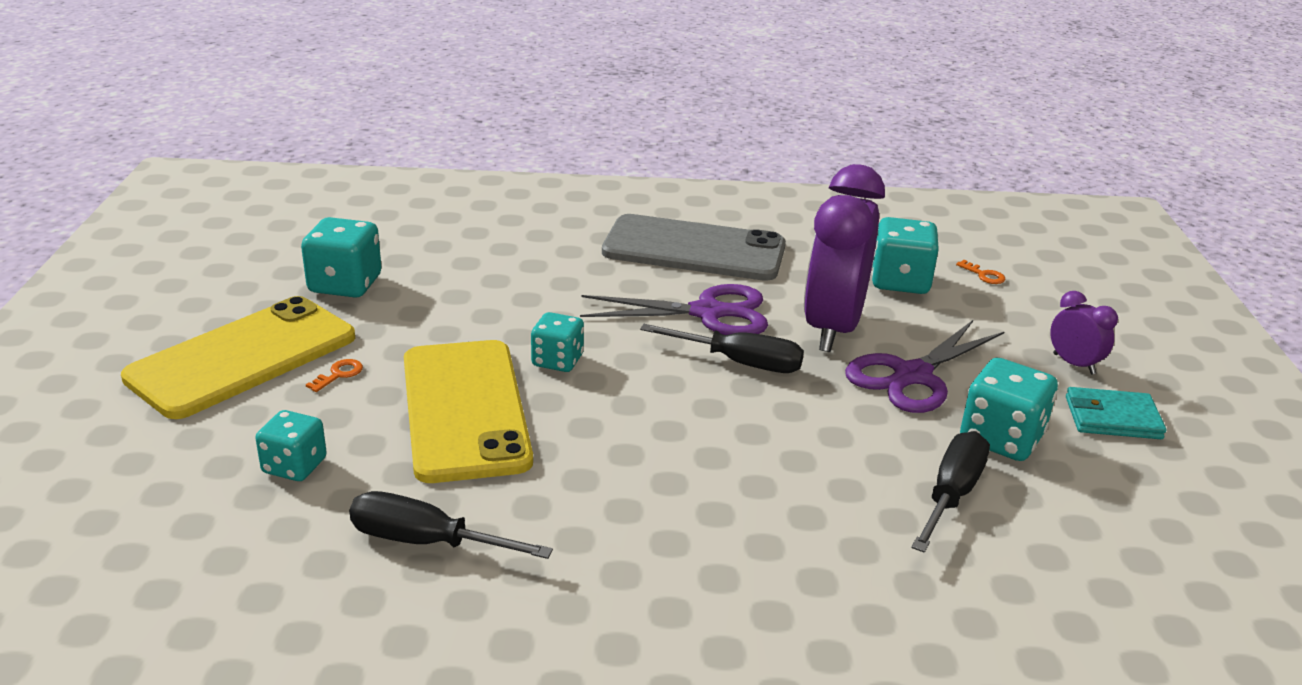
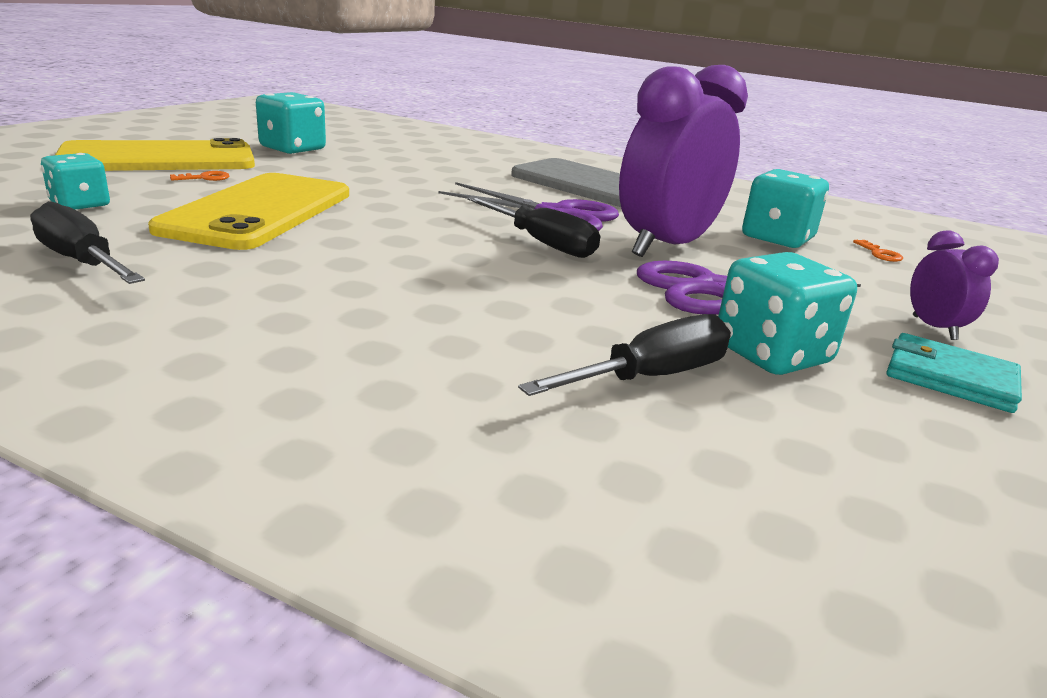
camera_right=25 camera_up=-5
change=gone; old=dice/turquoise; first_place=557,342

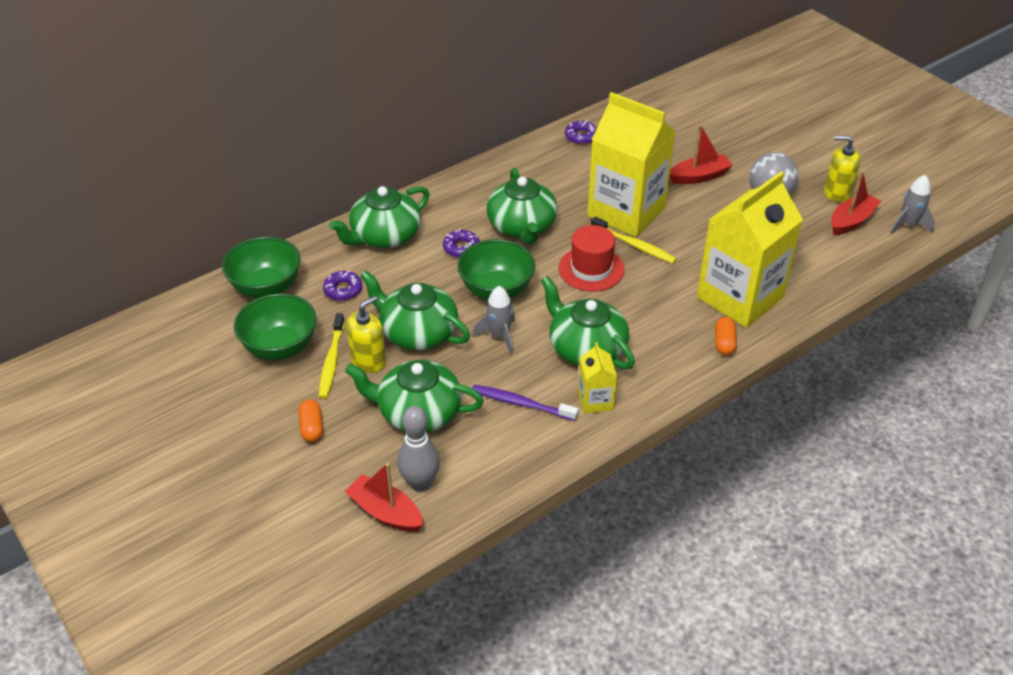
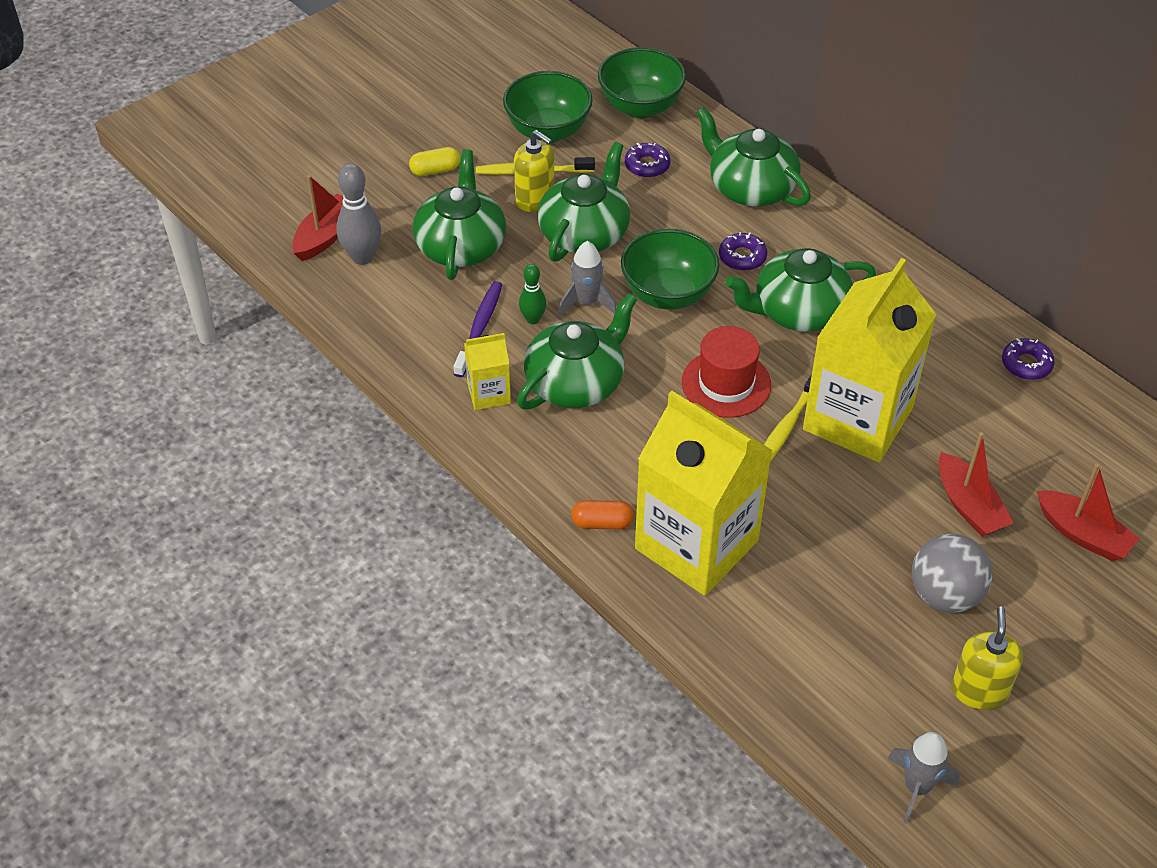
camera_right=85 camera_up=5
change=shifted; old=boat/red; first_place=856,202; second_place=1088,512
change=repainted; old=capsule/orange; new=capsule/yellow; first_place=310,420; second_place=435,161
change=new; new=bowling pin/green; second_place=532,294

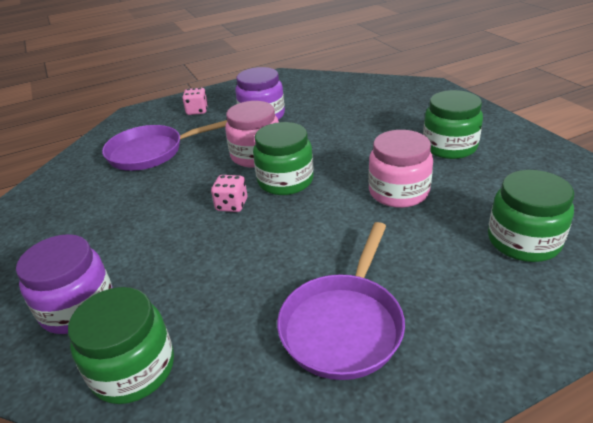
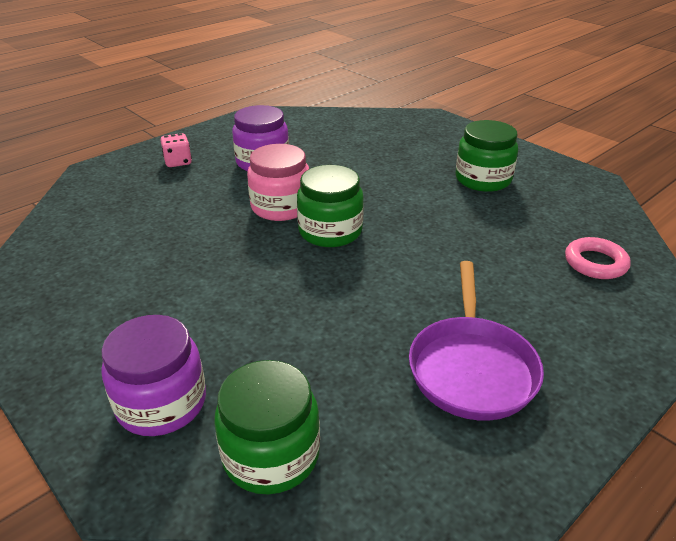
camera_right=-20 camera_up=0
change=gone; old=pan/purple; first_place=164,145
change=gone; old=jar/pink; first_place=400,169
change=swapped; old=jar/green; new=ring/pink; first_place=531,216; second_place=598,258
change=gone; old=dice/pink; first_place=229,193

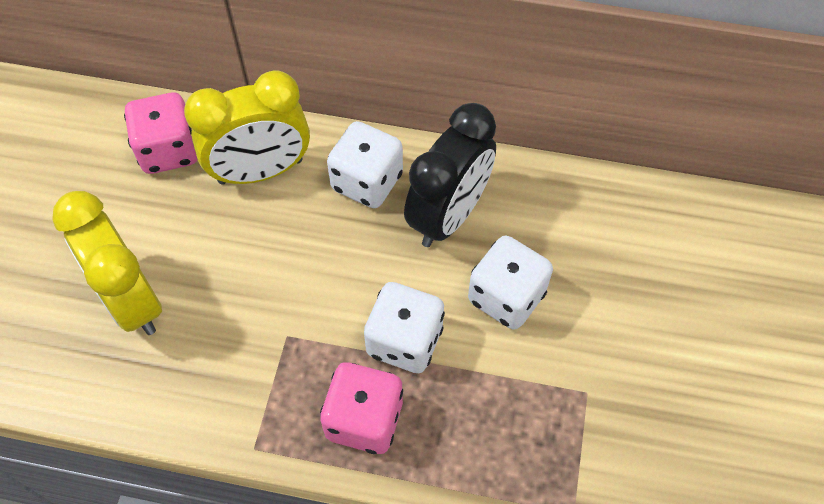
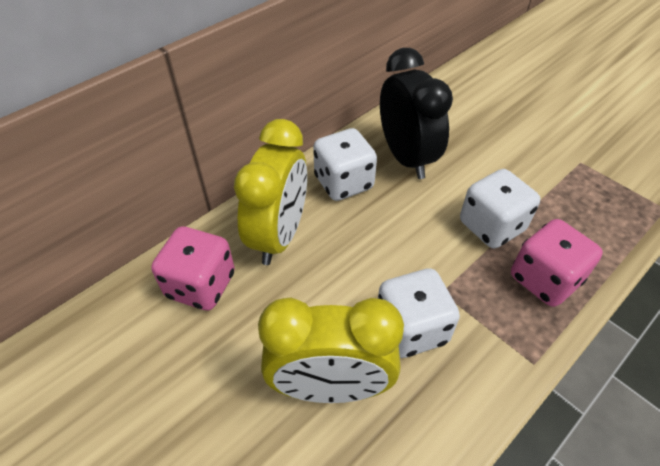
camera_right=-55 camera_up=-10
change=shifted; old=dice/white; first_place=510,283; second_place=419,313

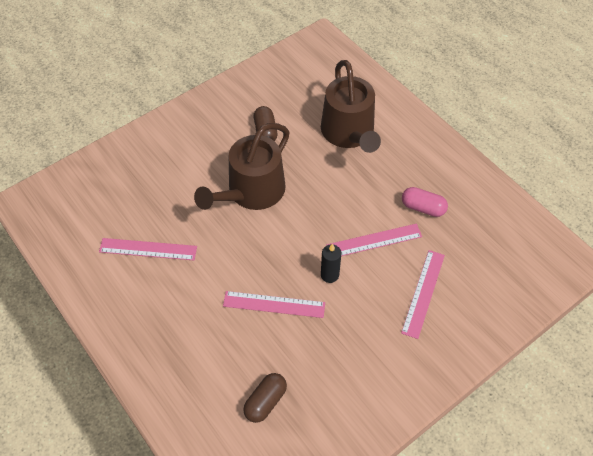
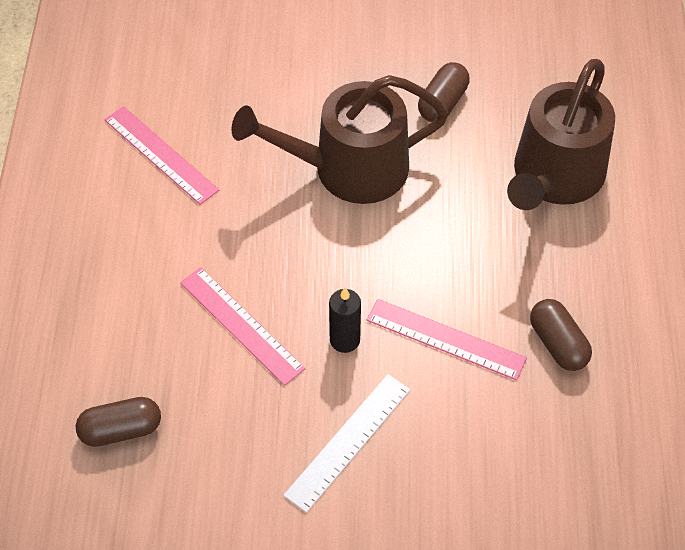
camera_right=40 camera_up=0
change=repainted; old=capsule/pink; new=capsule/brown; first_place=425,202; second_place=561,335
change=gone; old=ruler/pink; first_place=423,294
change=new; new=ruler/white; second_place=346,443

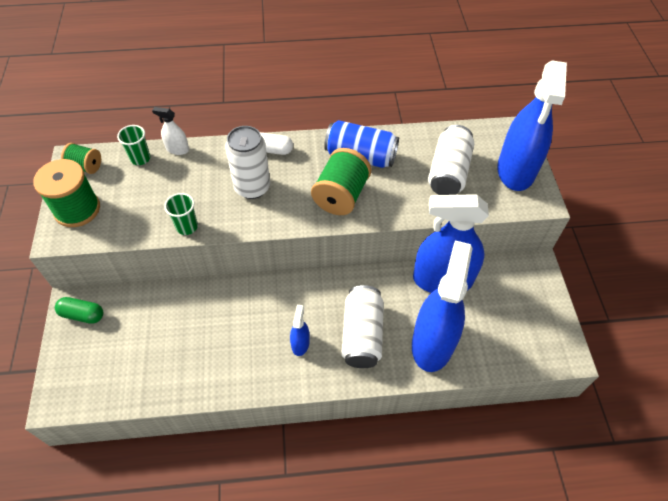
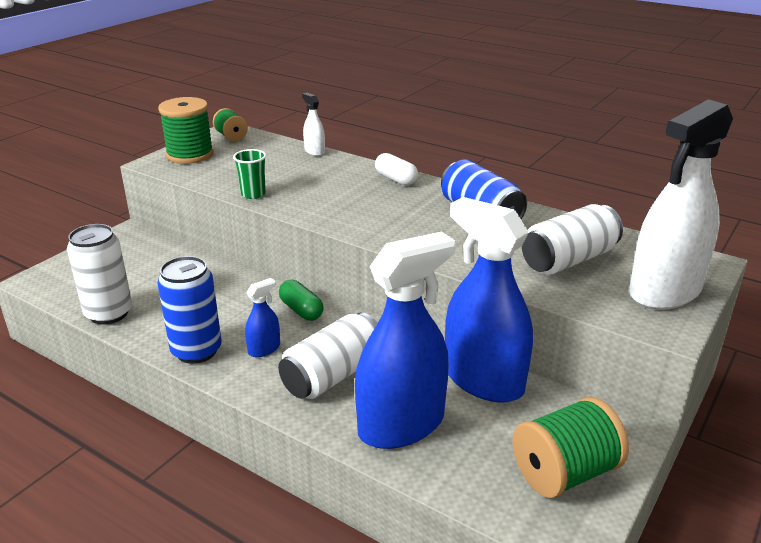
camera_right=40 camera_up=-25
change=repainted; old=spray bottle/blue; new=spray bottle/white; first_place=532,126; second_place=681,204
change=gone; old=cup/green; first_place=133,145
change=shifted; old=can/white; first_place=247,162; second_place=99,274
change=shifted; old=spool/green; first_place=341,181; second_place=570,447
change=shifted; old=capsule/green; first_place=79,310; second_place=301,300
change=new; new=can/blue; second_place=189,310

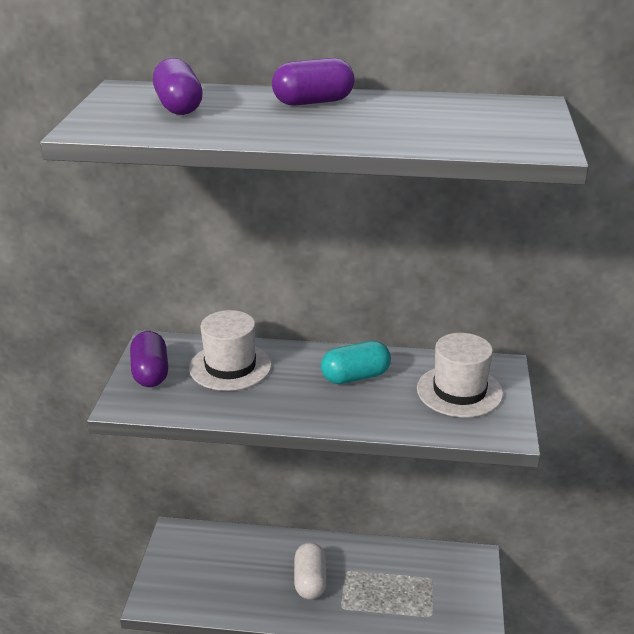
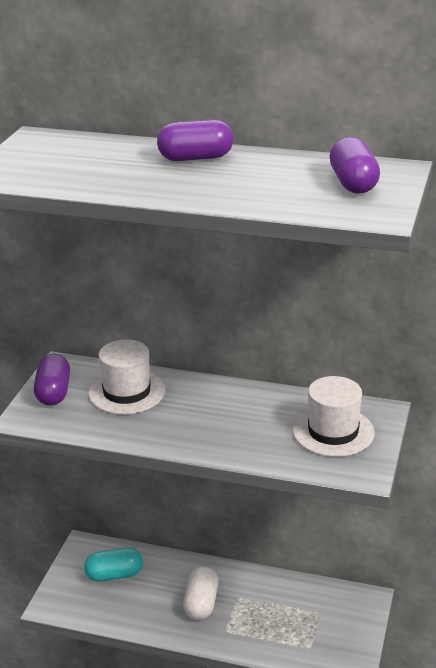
camera_right=10 camera_up=0
change=shifted; old=capsule/purple; first_place=178,86; second_place=355,165
change=shifted; old=capsule/turquoise; first_place=356,362; second_place=113,564

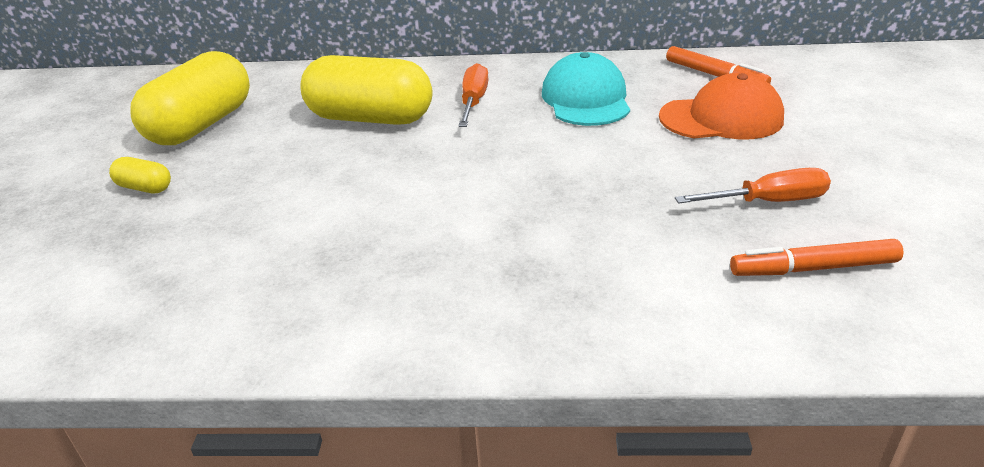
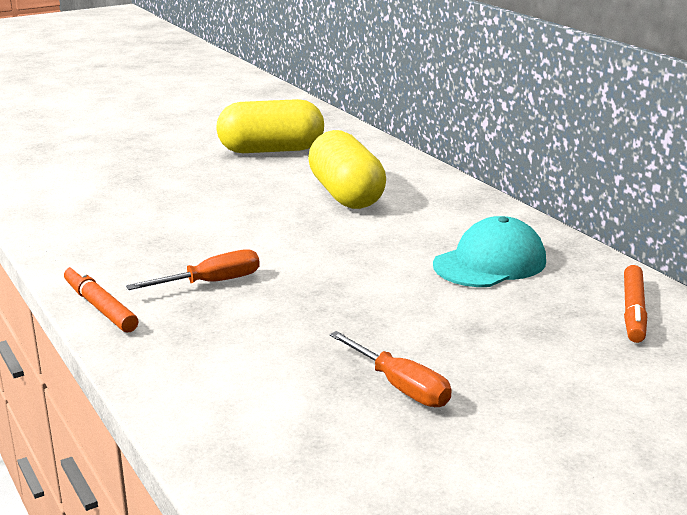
camera_right=55 camera_up=-10
change=shifted; old=screwdriver/orange; first_place=473,95; second_place=193,269
change=gone; old=cap/orange; first_place=721,106
change=gone; old=capsule/yellow; first_place=140,175
change=shifted; old=marker/orange; first_place=817,257; second_place=101,299

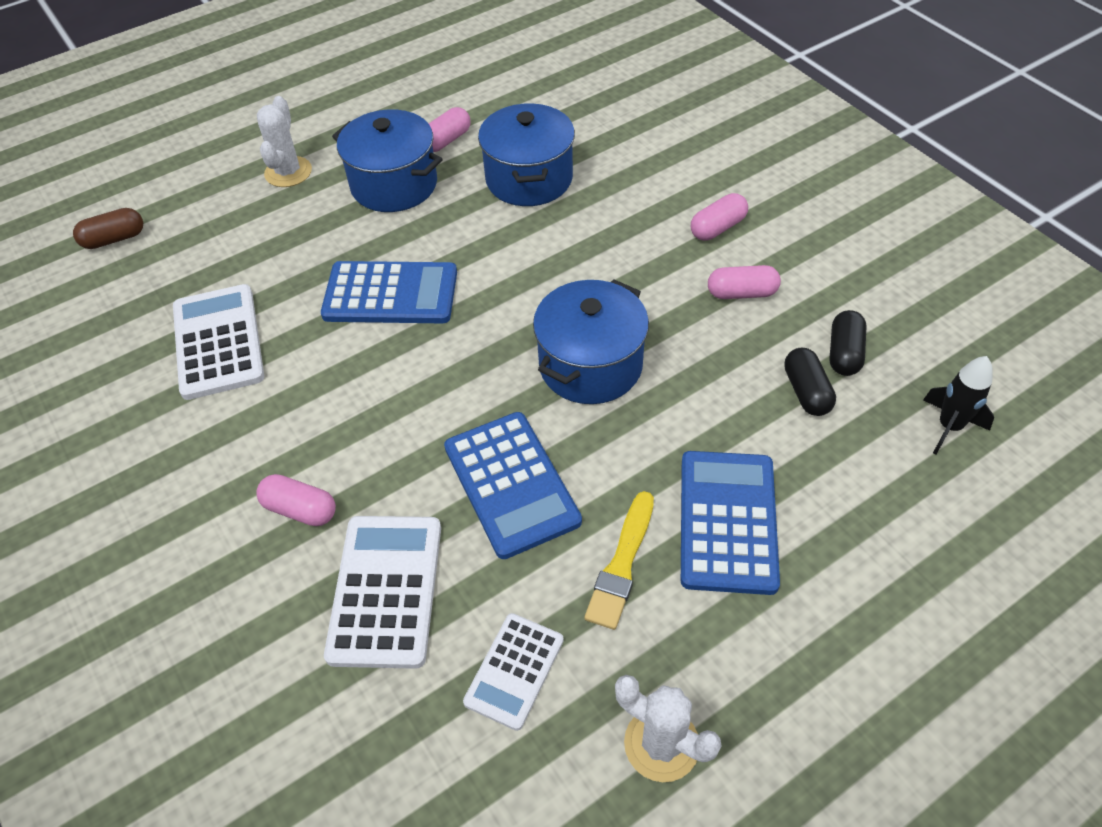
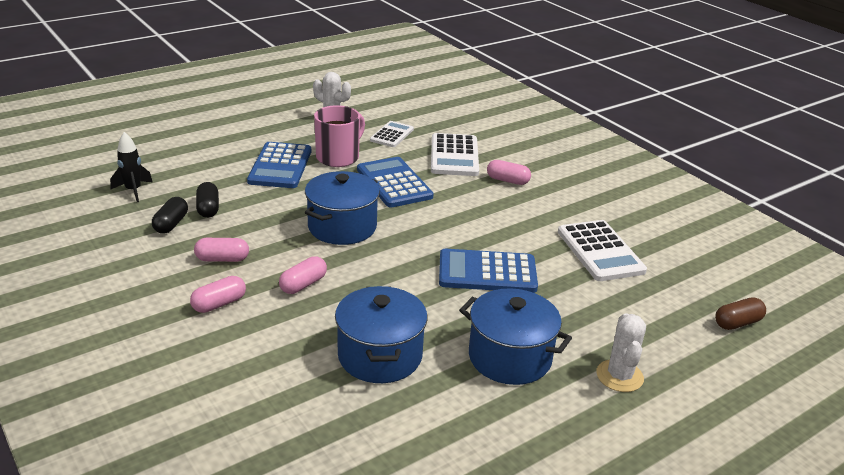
camera_right=175 camera_up=-20
change=shifted; old=capsule/pink; first_place=449,129; second_place=303,275
change=swapped; old=brush/yellow; new=mug/pink; first_place=619,560; second_place=339,136

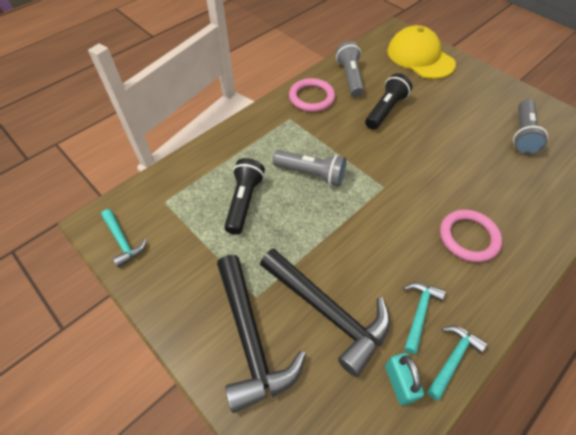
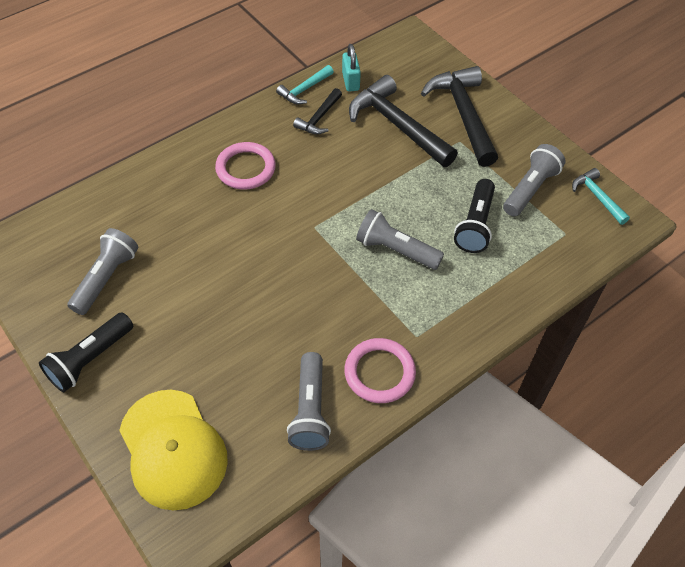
camera_right=-175 camera_up=0
change=shifted; old=flashlight/black; first_place=388,101; second_place=86,352
change=repainted; old=hammer/turquoise; new=hammer/black; first_place=424,318; second_place=317,111
change=new; new=flashlight/grey; second_place=534,180

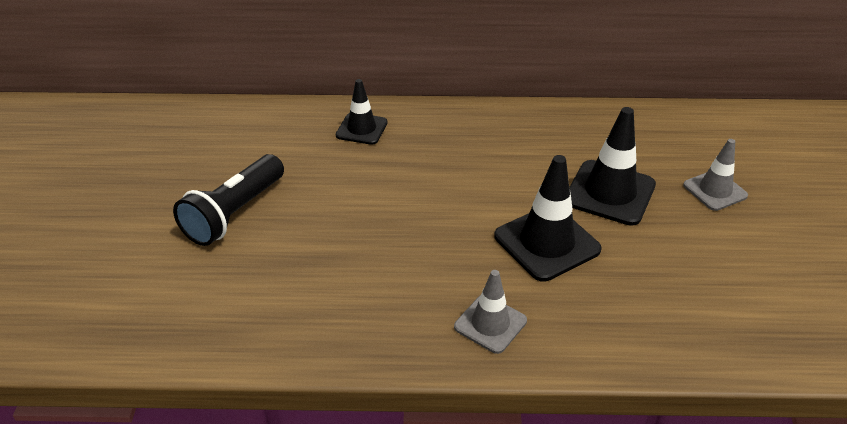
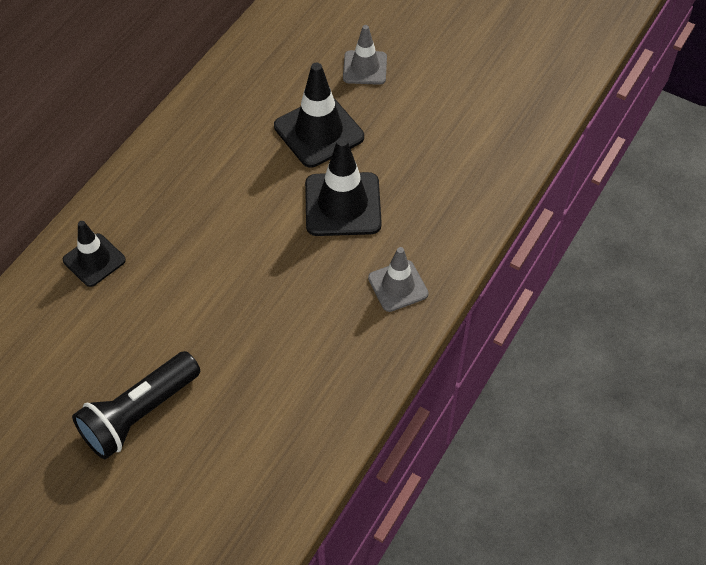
camera_right=-60 camera_up=15
change=rotated; old=flashlight/black; first_place=228,200; second_place=136,405; degrees=75

